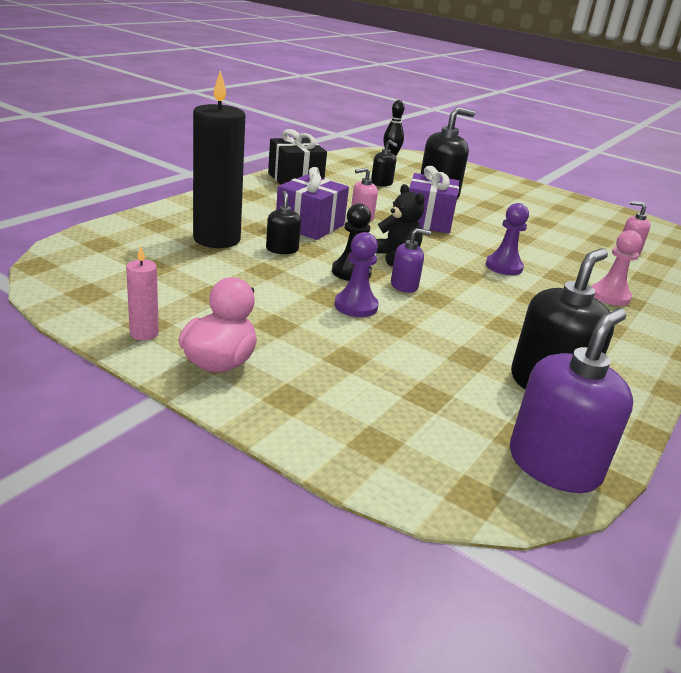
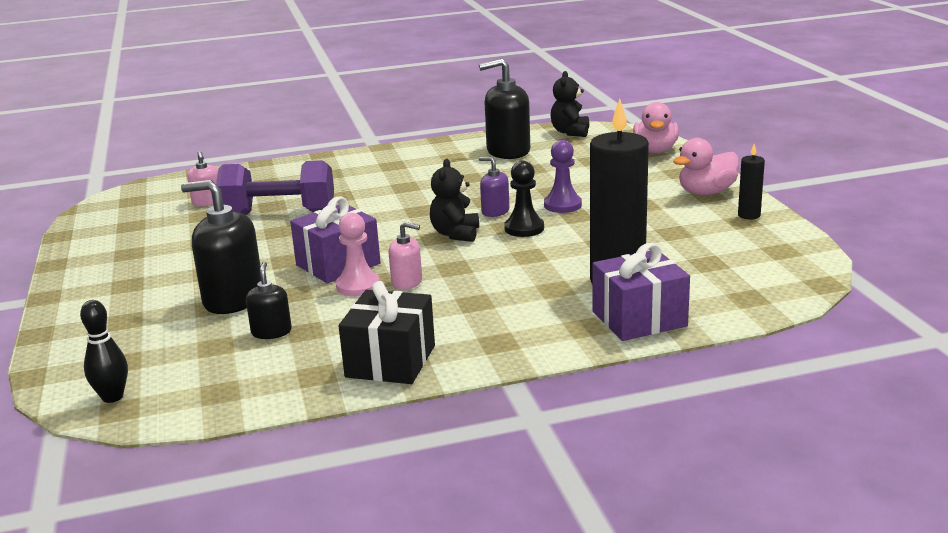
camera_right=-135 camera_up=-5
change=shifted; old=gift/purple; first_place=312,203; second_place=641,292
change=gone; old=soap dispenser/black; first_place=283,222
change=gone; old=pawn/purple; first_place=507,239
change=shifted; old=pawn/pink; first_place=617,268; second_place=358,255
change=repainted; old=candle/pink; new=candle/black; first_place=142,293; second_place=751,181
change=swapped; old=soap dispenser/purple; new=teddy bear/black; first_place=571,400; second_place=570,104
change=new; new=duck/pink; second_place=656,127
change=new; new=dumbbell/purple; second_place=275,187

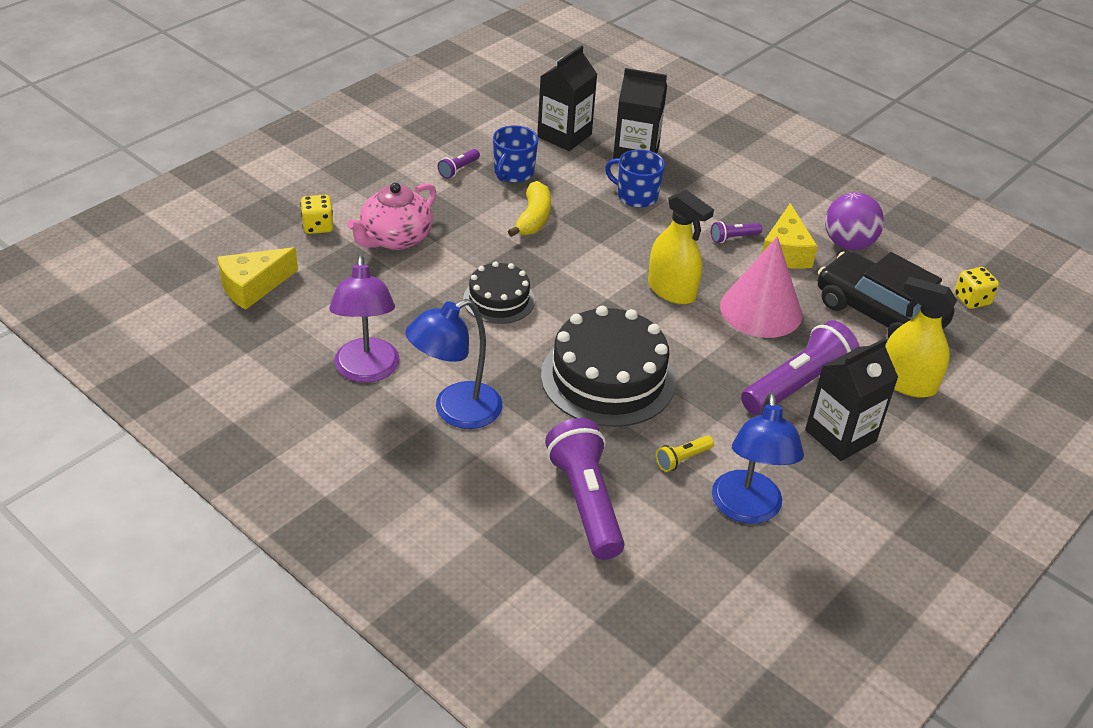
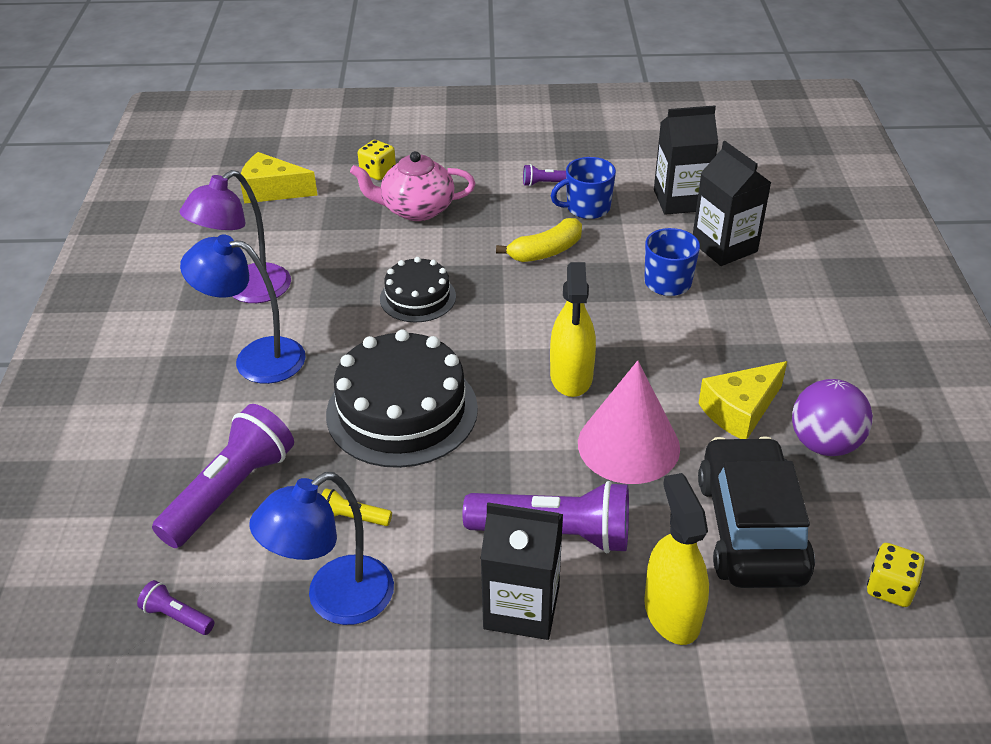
camera_right=50 camera_up=0
change=shifted; old=flashlight/purple; first_place=736,232; second_place=176,607

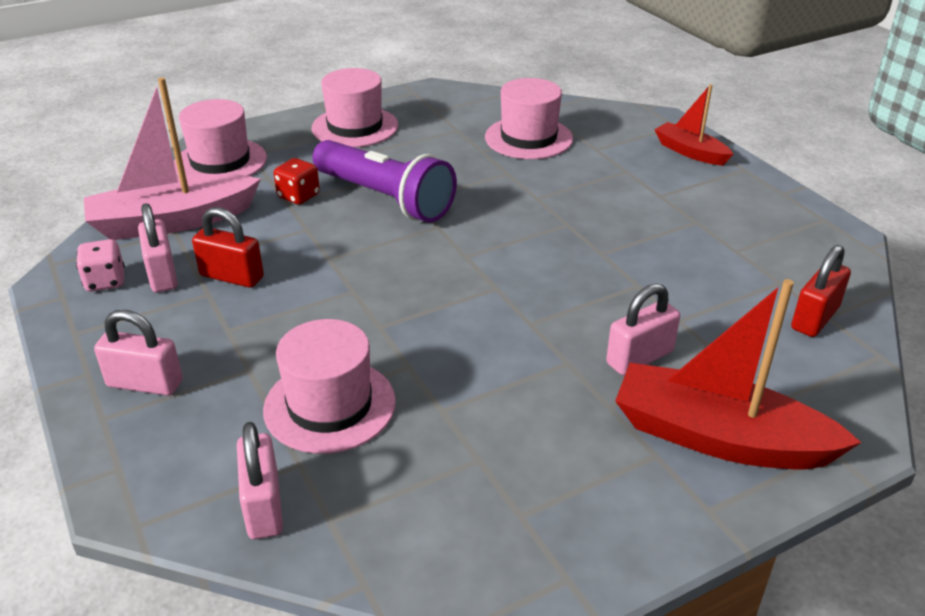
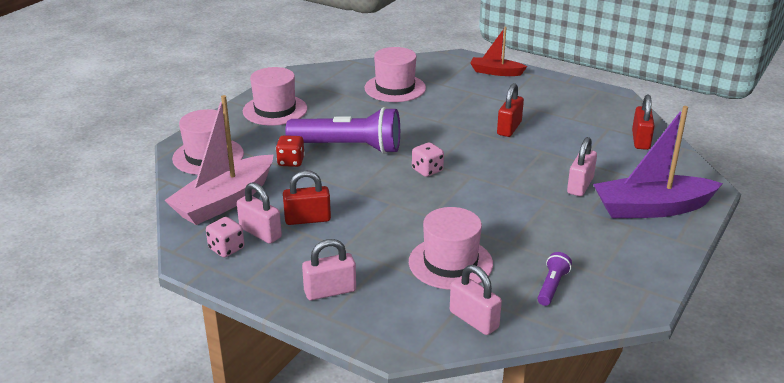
camera_right=-30 camera_up=-5
change=repainted; old=boat/red; new=boat/purple; first_place=738,374; second_place=658,162
change=new; new=padlock/red; second_place=510,110
change=new; new=dice/pink; second_place=428,159
change=new; new=flashlight/purple; second_place=554,279

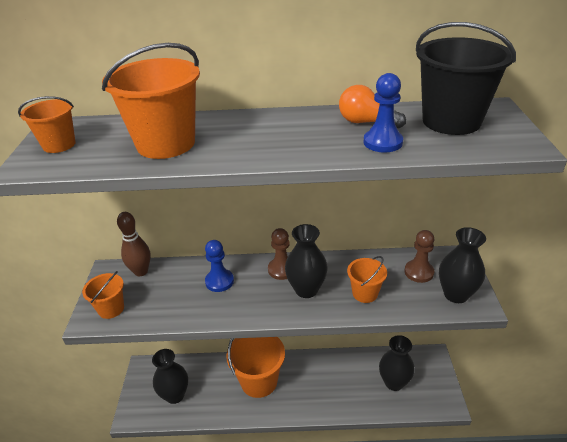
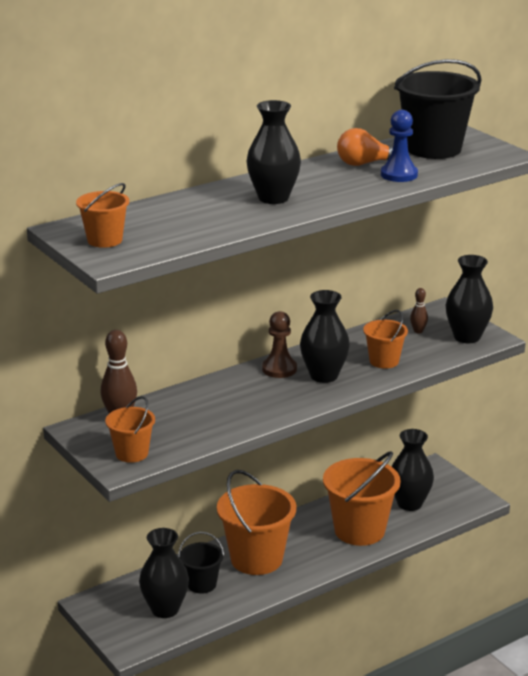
camera_right=-35 camera_up=-10
change=shifted; old=bucket/orange; first_place=151,101; second_place=362,498
change=swapped; old=pawn/brown; new=bowling pin/brown; first_place=419,256; second_place=419,310
change=gone; old=pawn/blue; first_place=219,266
change=new; new=vase/black; second_place=274,152
change=new; new=bucket/black; second_place=201,563

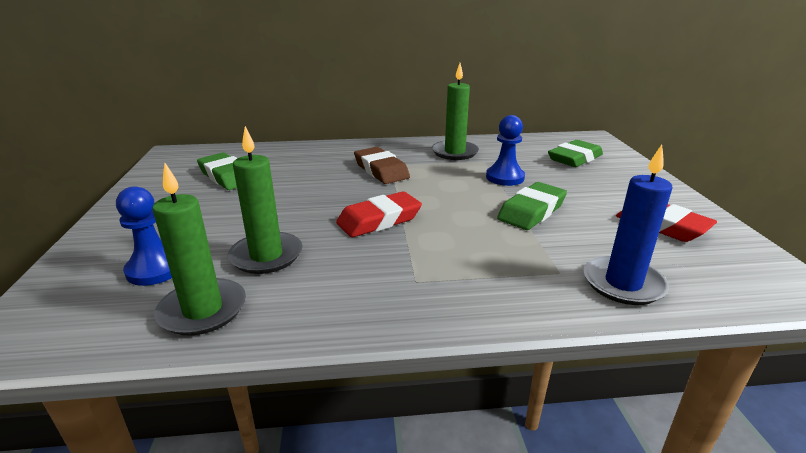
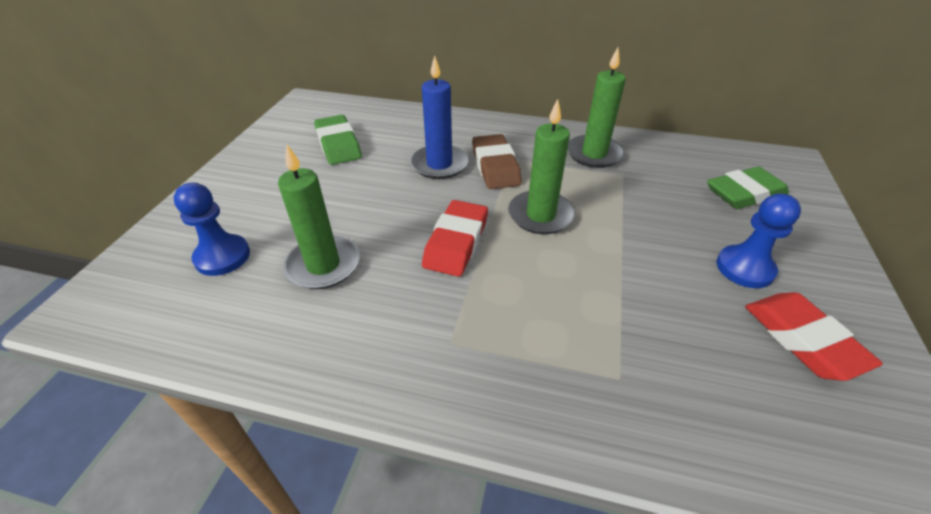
camera_right=20 camera_up=15
change=shifted; old=pawn/blue; first_place=505,150; second_place=758,241
change=shifted; old=candle/blue; first_place=628,225; second_place=439,117
change=shifted; old=candle/green; first_place=199,249; second_place=541,166
change=gone; old=eraser/green; first_place=532,206
change=rotated; old=eraser/red; first_place=379,214; second_place=455,238; degrees=-60

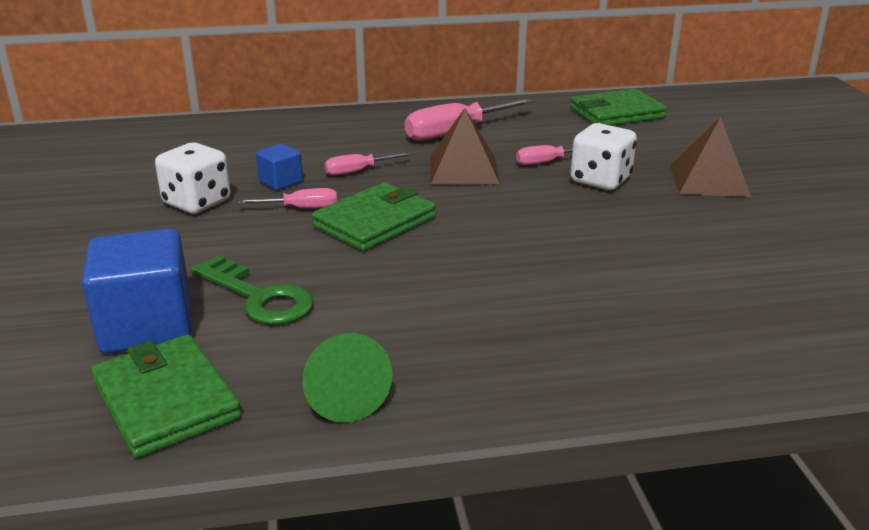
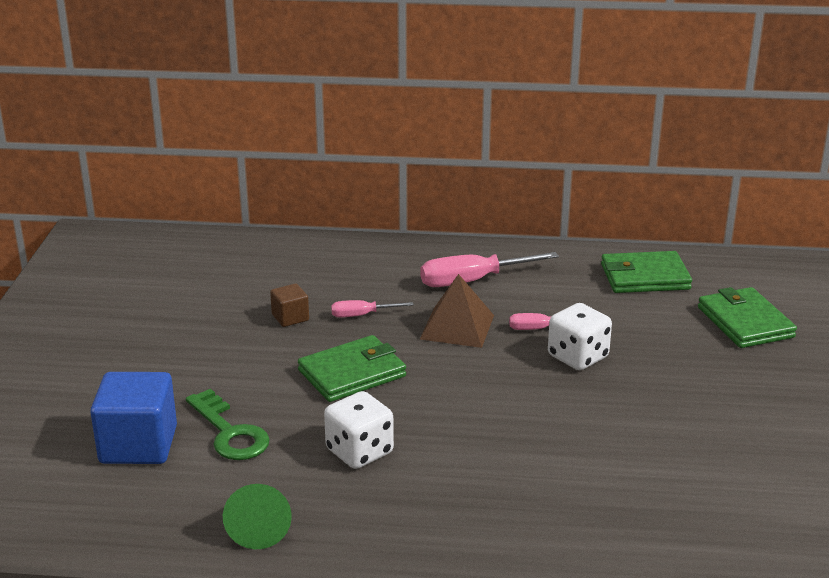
camera_right=15 camera_up=0
change=gone; old=pyramid/brown; first_place=710,157
change=shifted; old=dice/white; first_place=193,178; second_place=359,430
change=repainted; old=cube/blue; new=cube/brown; first_place=279,167; second_place=289,305
change=gone; old=screwdriver/pink; first_place=287,198
change=shifted; old=wallet/green; first_place=166,396; second_place=747,317

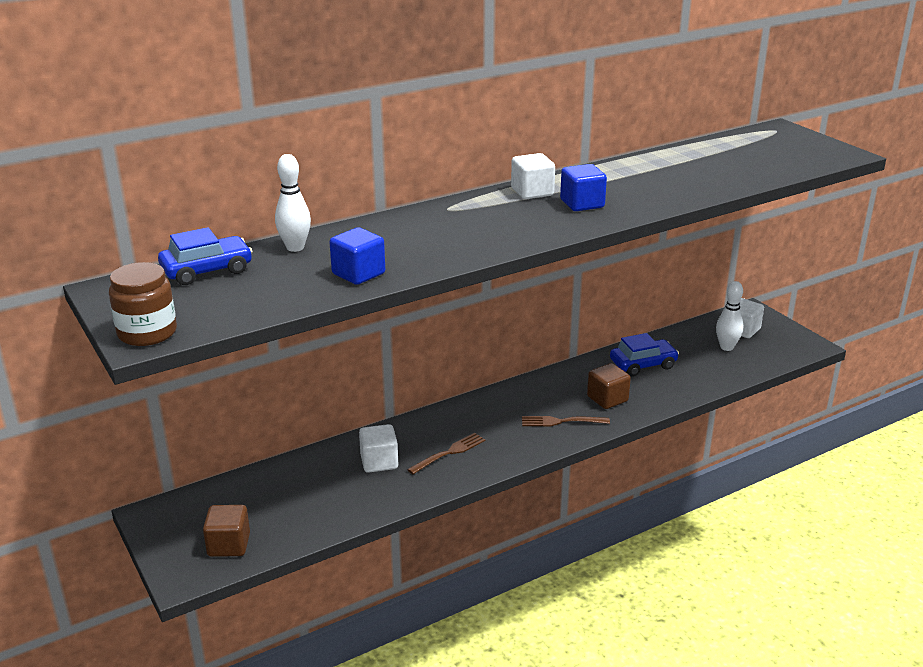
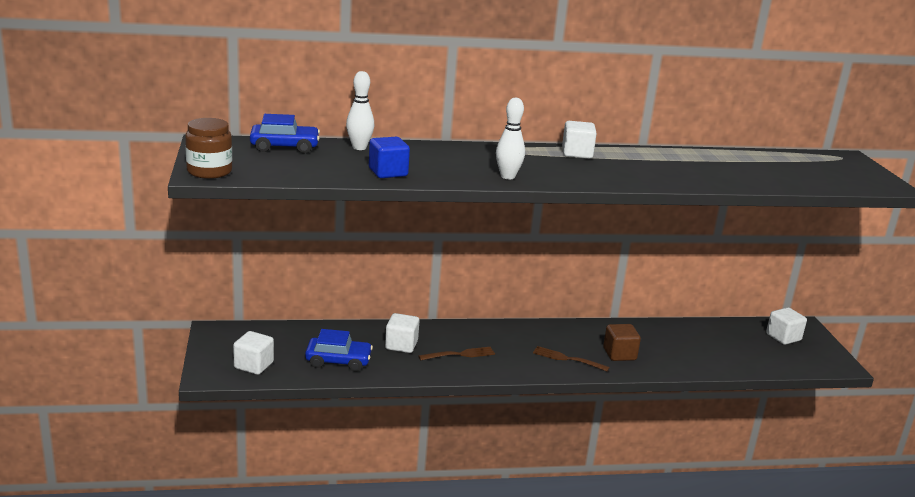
camera_right=20 camera_up=-5
change=gone; old=cube/blue; first_place=583,187
change=shifted; old=bowling pin/white; first_place=729,316; second_place=510,138
change=shifted; old=car/blue; first_place=644,354; second_place=339,350
change=repainted; old=cube/brown; new=cube/white; first_place=226,531; second_place=253,353

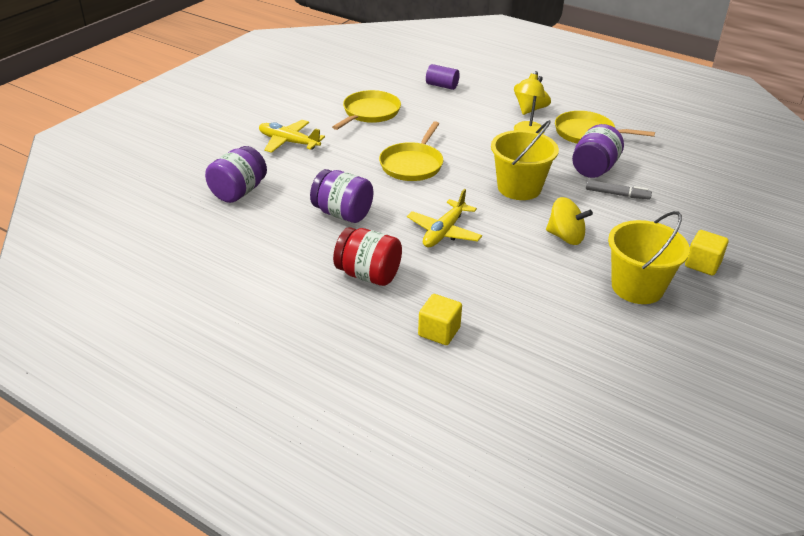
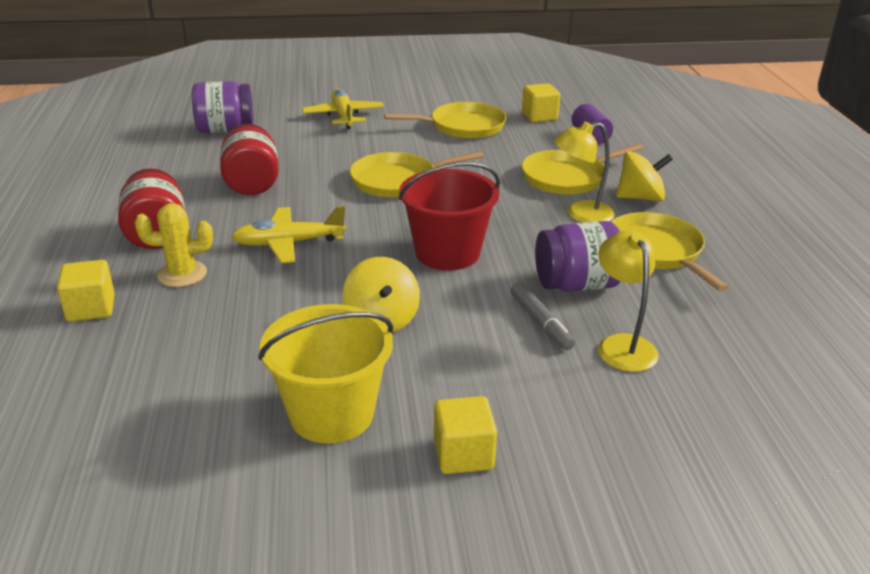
camera_right=50 camera_up=-5
change=repainted; old=bucket/yellow; new=bucket/red; first_place=525,160; second_place=449,216
change=repainted; old=jar/purple; new=jar/red; first_place=341,196; second_place=249,159
change=new; new=cube/yellow; second_place=541,102
change=new; new=pan/yellow; second_place=582,169
change=new; new=cactus/yellow; second_place=174,245
change=new; new=lamp/yellow; second_place=628,301

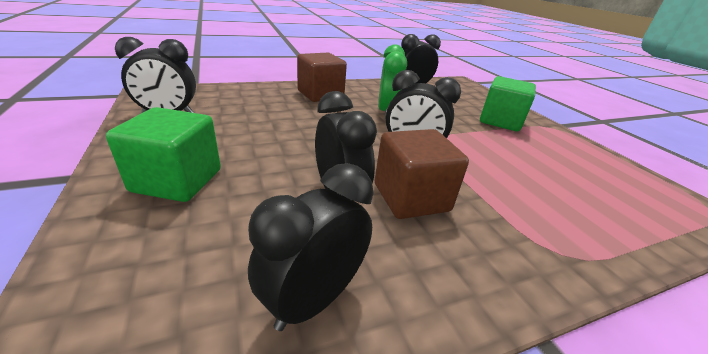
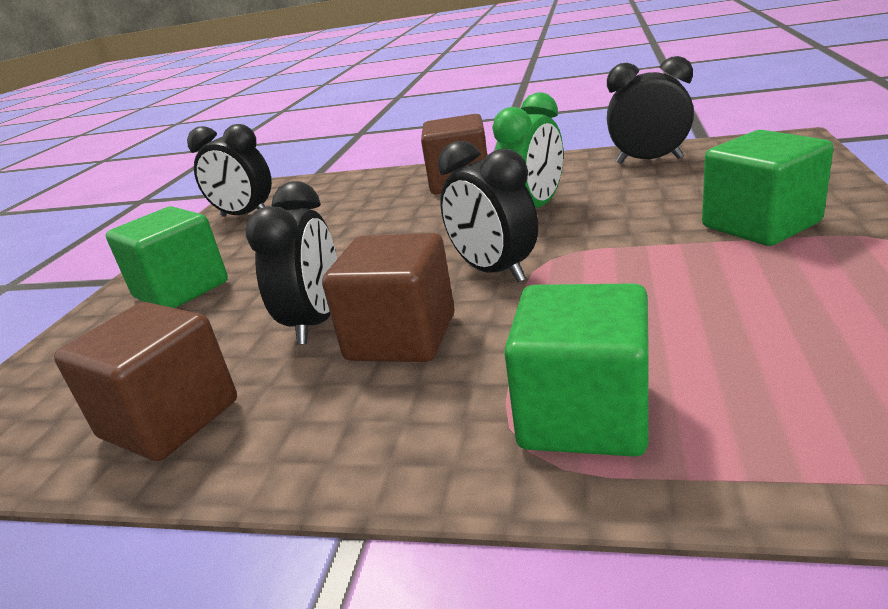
camera_right=40 camera_up=-5
change=swapped; old=clock/black; new=cube/brown; first_place=310,247; second_place=145,381
change=new; new=cube/green; second_place=576,370

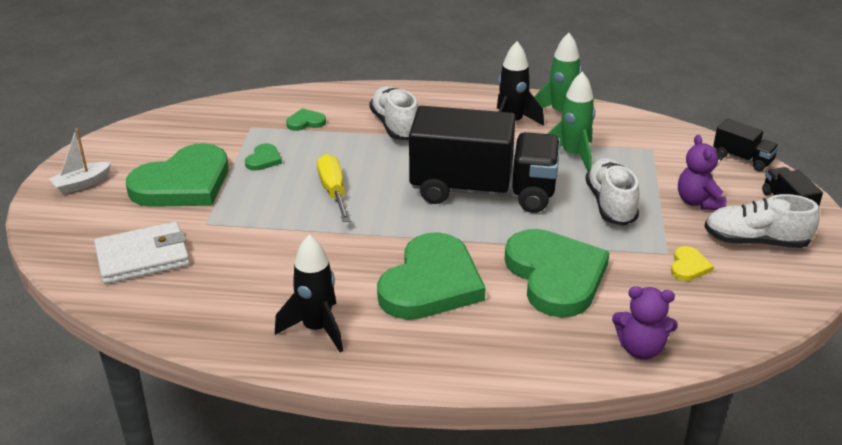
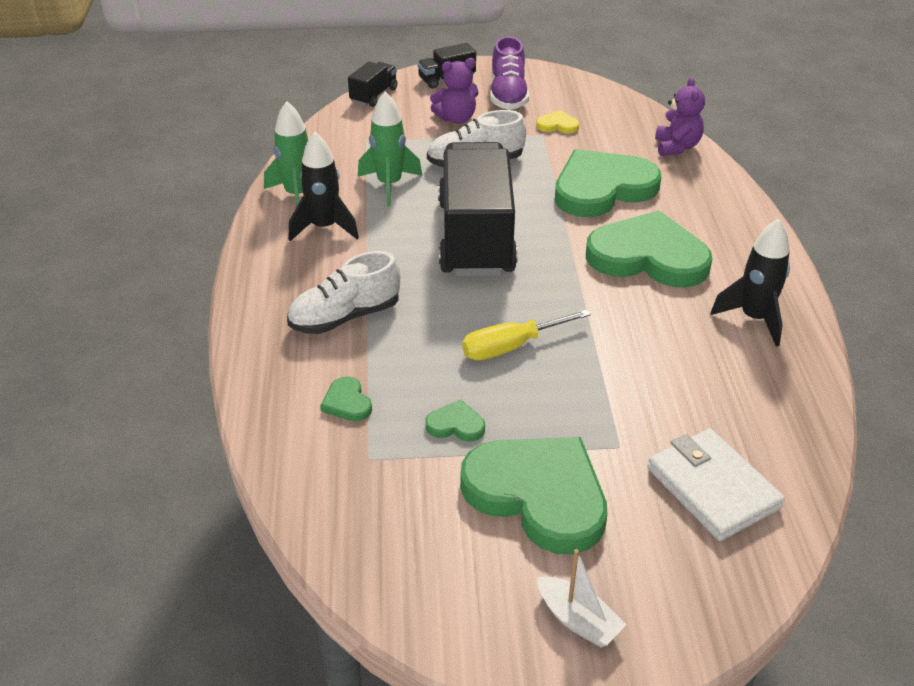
camera_right=-100 camera_up=5
change=repainted; old=shoe/white; new=shoe/purple; first_place=762,221; second_place=509,73

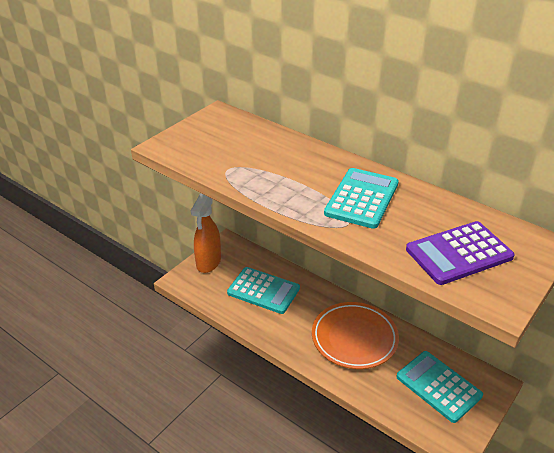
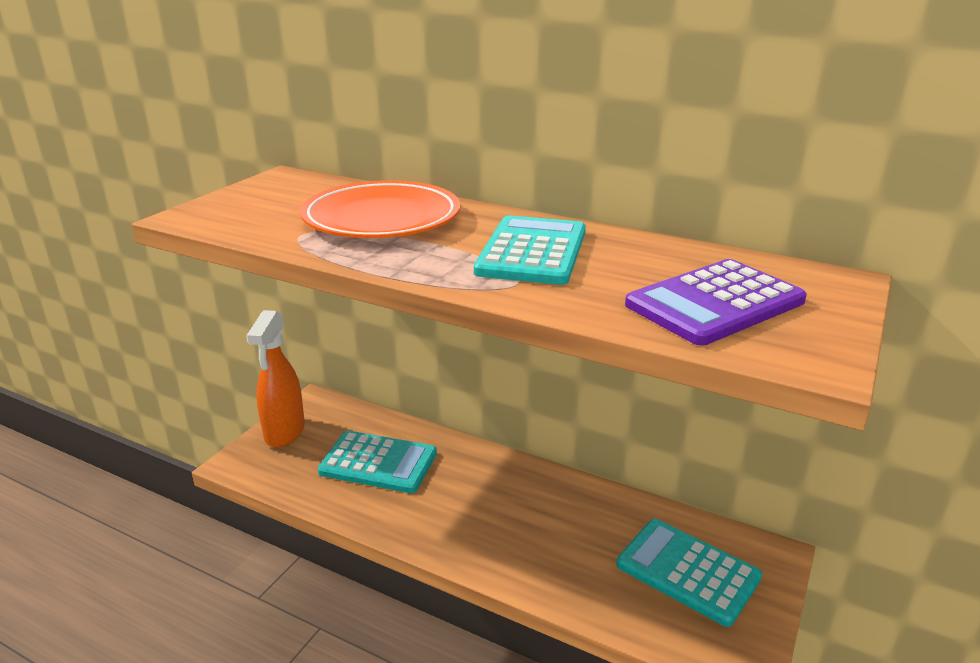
camera_right=-10 camera_up=-10
change=shifted; old=plate/orange; first_place=355,335; second_place=380,209

